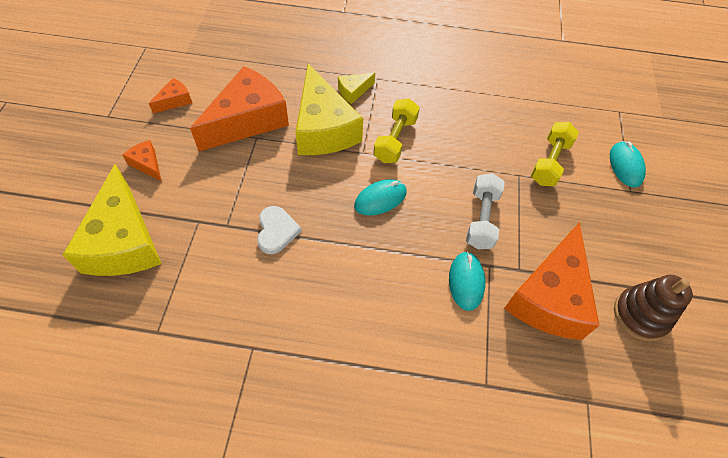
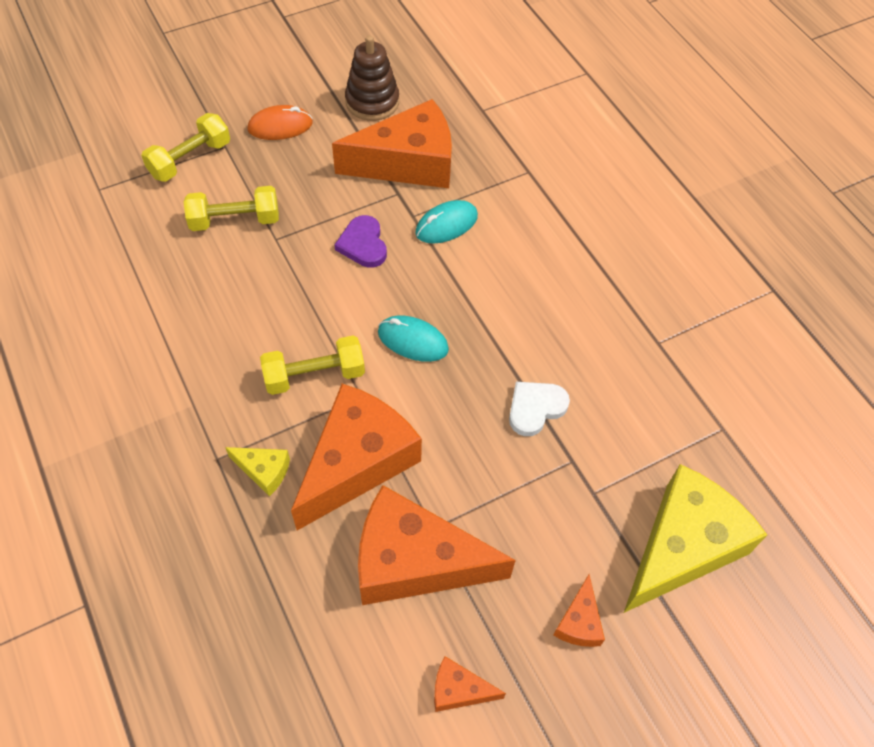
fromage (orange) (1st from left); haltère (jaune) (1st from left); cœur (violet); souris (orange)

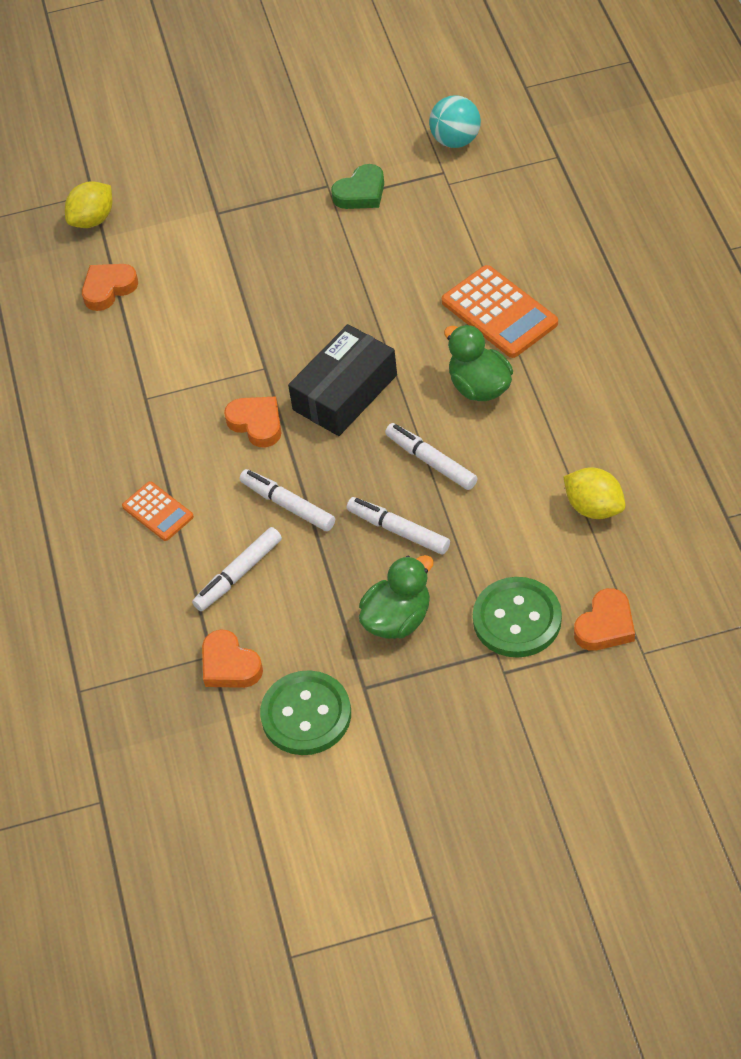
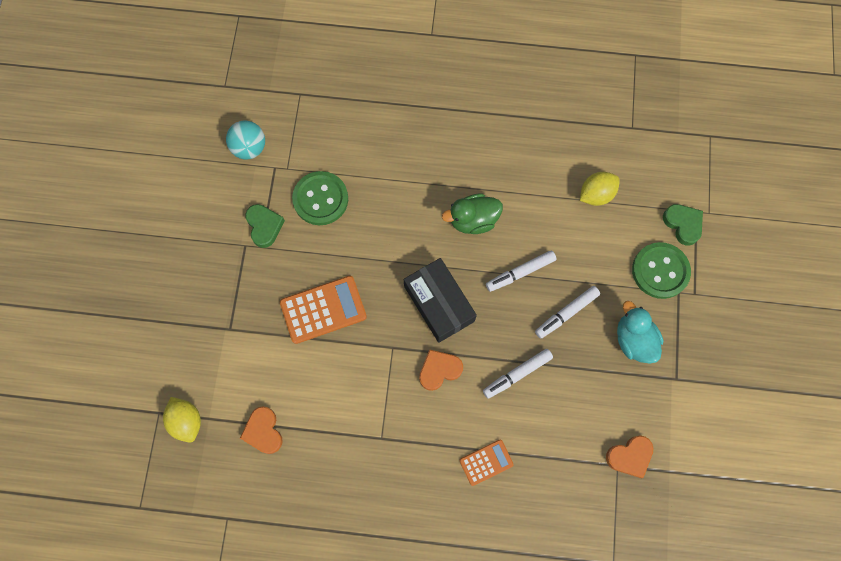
calculatrice (orange) (1st from left); feutre (blanc) (1st from left in the first image); canard (turquoise); cœur (vert) (2nd from left); bouton (vert) (1st from left)

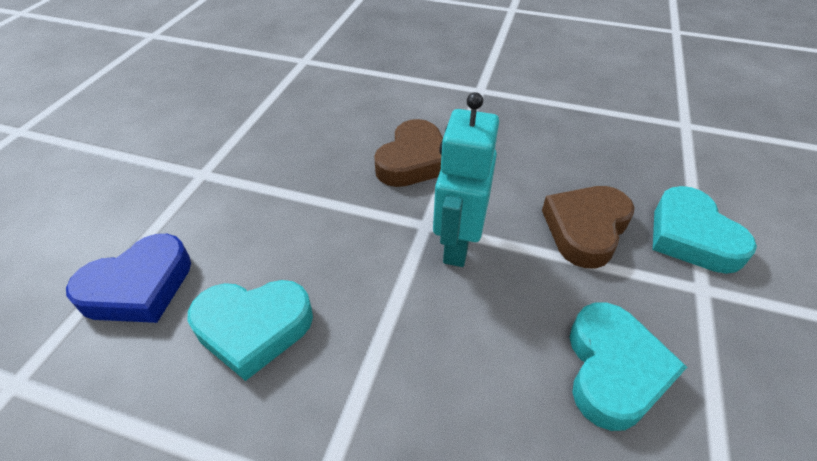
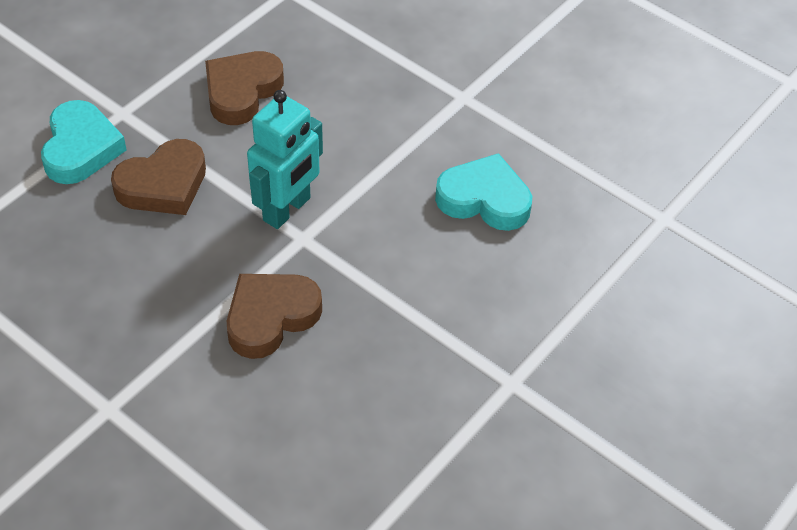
cœur (bleu); cœur (marron) (2nd from left)

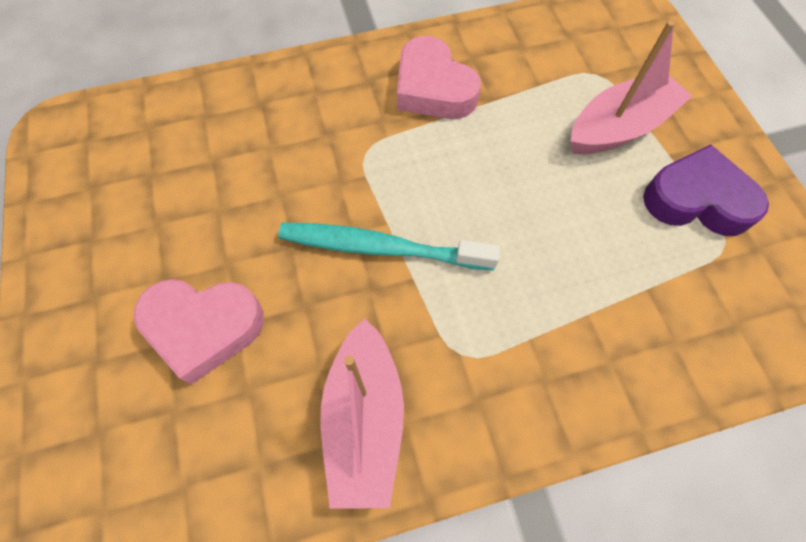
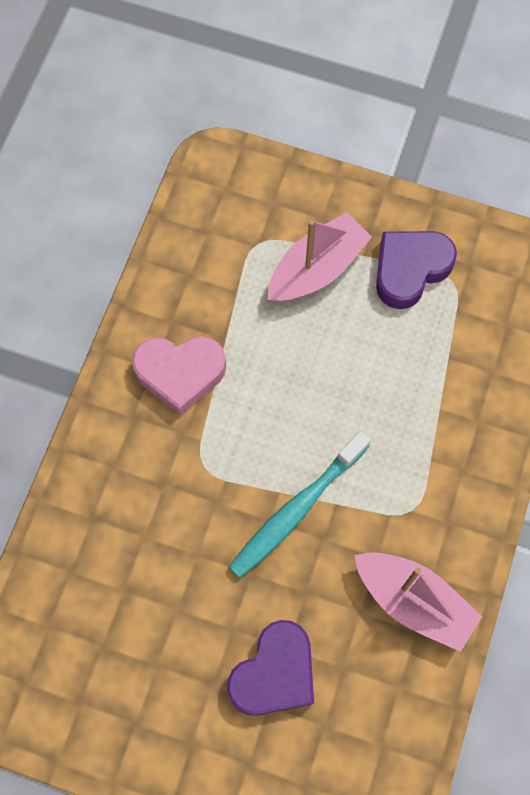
bateau (rose) (1st from left); cœur (violet) (1st from left)

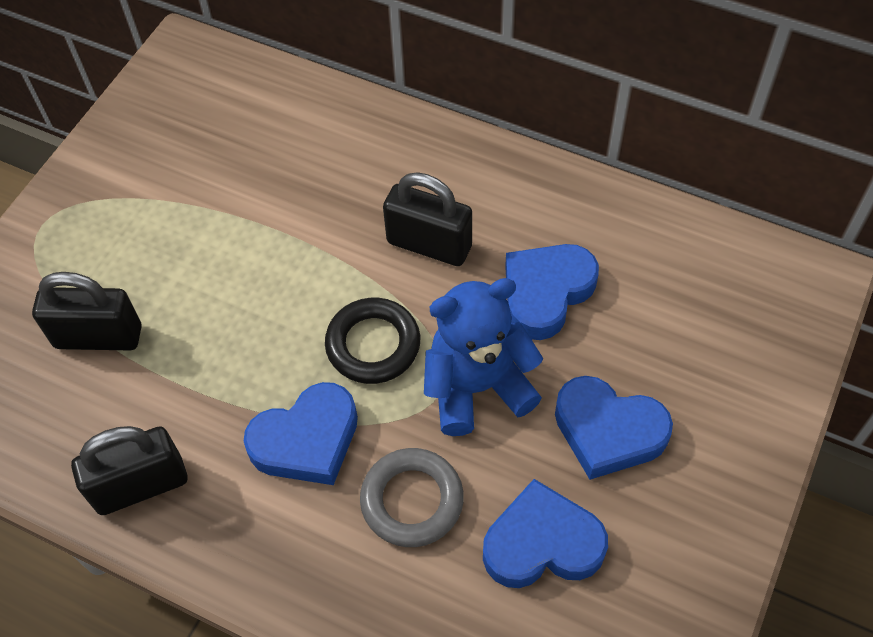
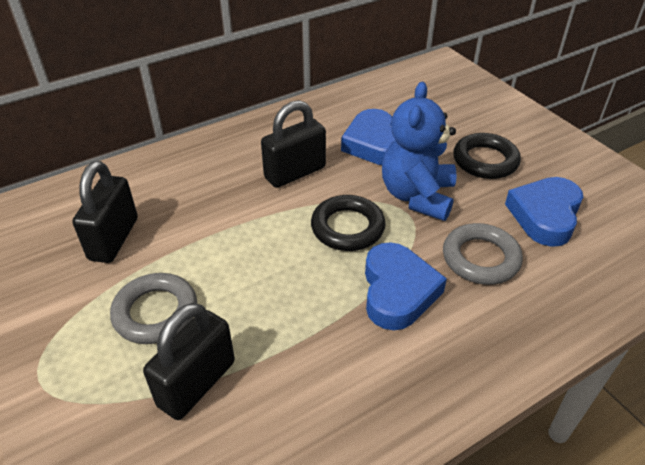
anneau (noir) (2nd from left); cadenas (noir) (1st from left); anneau (gris) (1st from left)

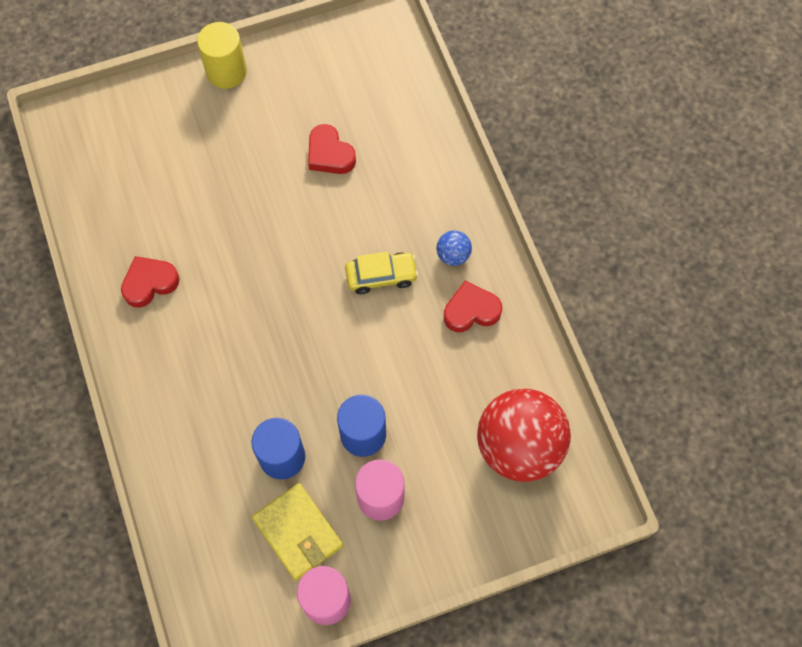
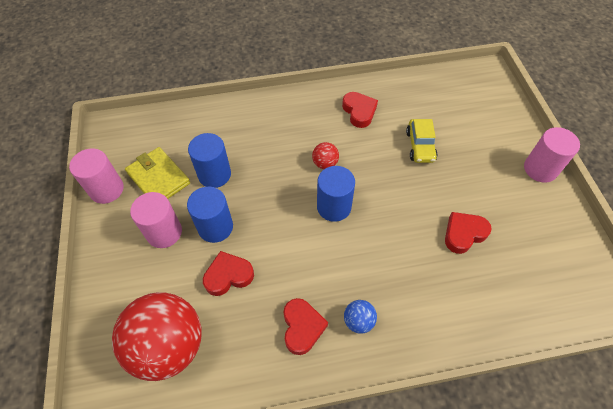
cylindre (rose) (3rd from left); voiture (jaune); portefeuille (jaune); balle (rouge) (2nd from left); cylindre (bleu) (3rd from left); cœur (rouge) (1st from left)

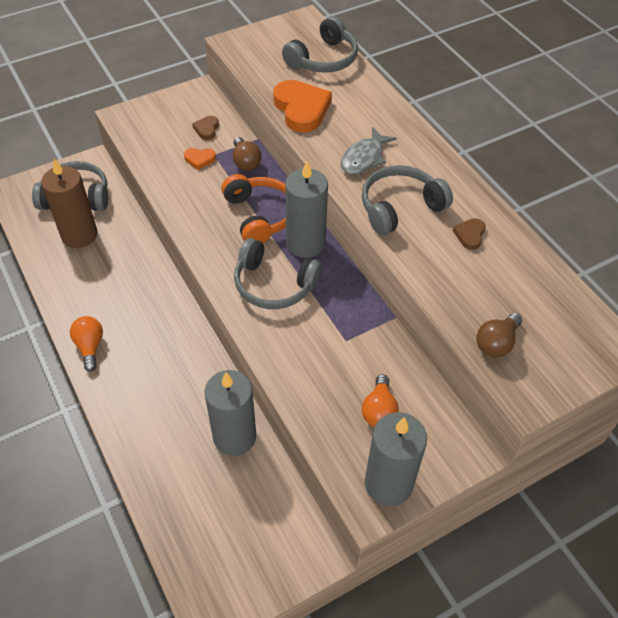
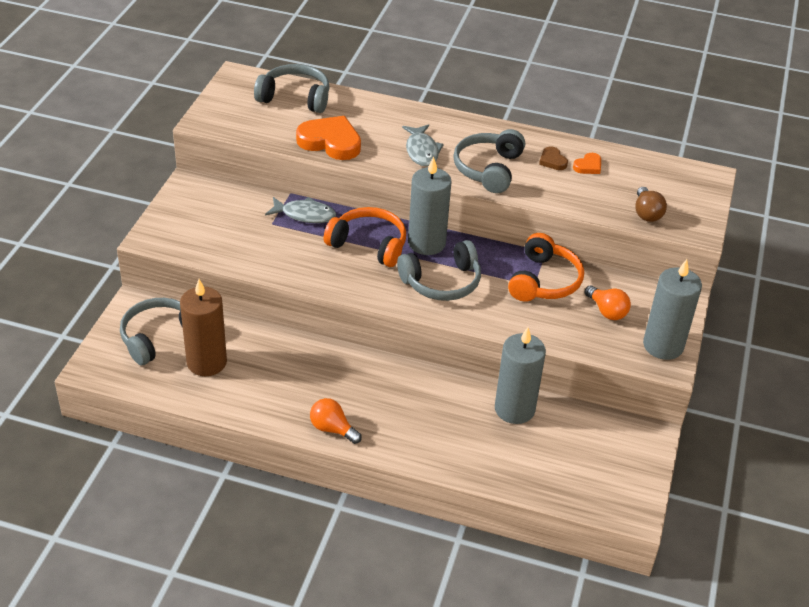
casque audio (gris) (2nd from left); cœur (marron) (1st from left in the first image); poisson (gris) (1st from left); cœur (orange) (2nd from left); casque audio (orange) (2nd from left)

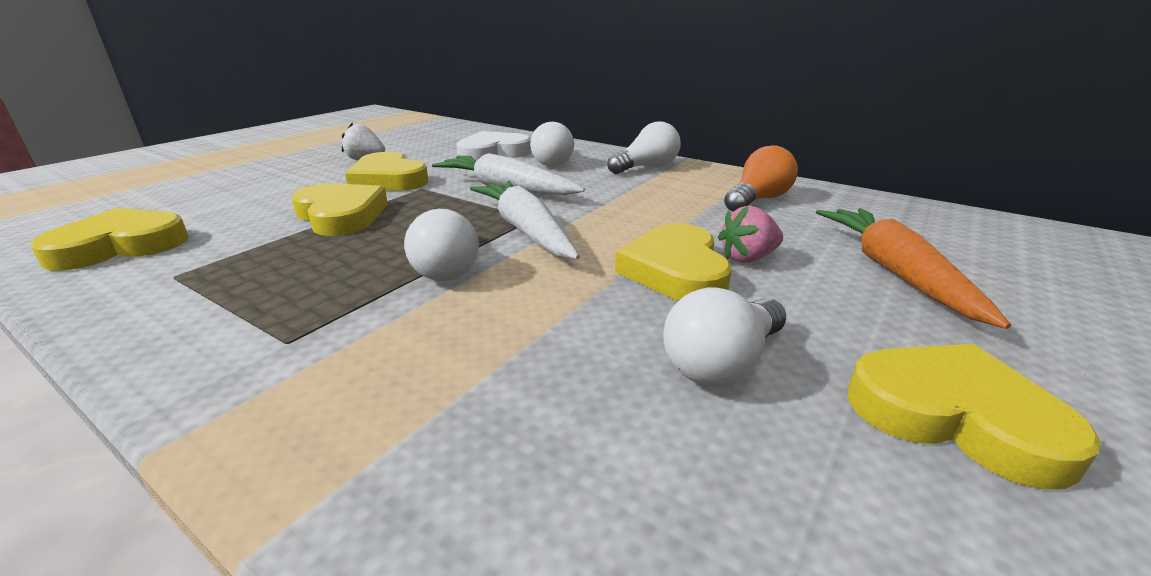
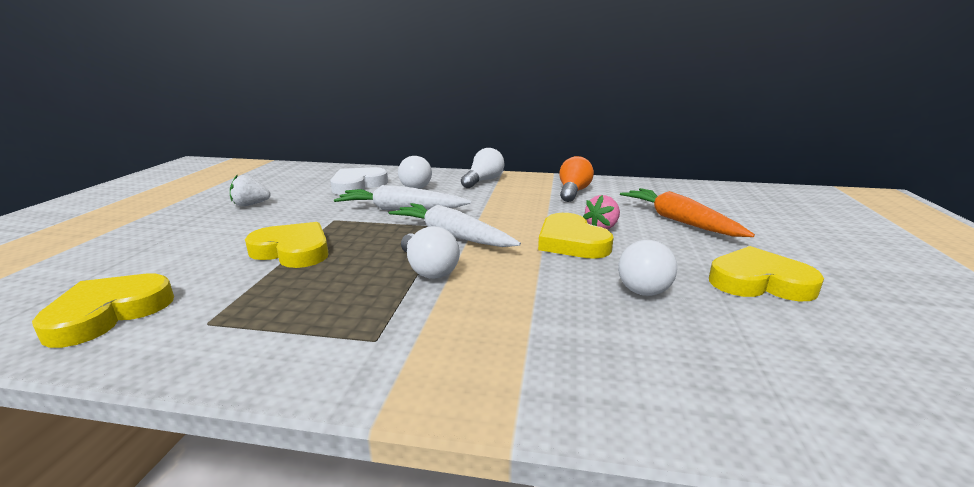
cœur (jaune) (3rd from left in the first image)

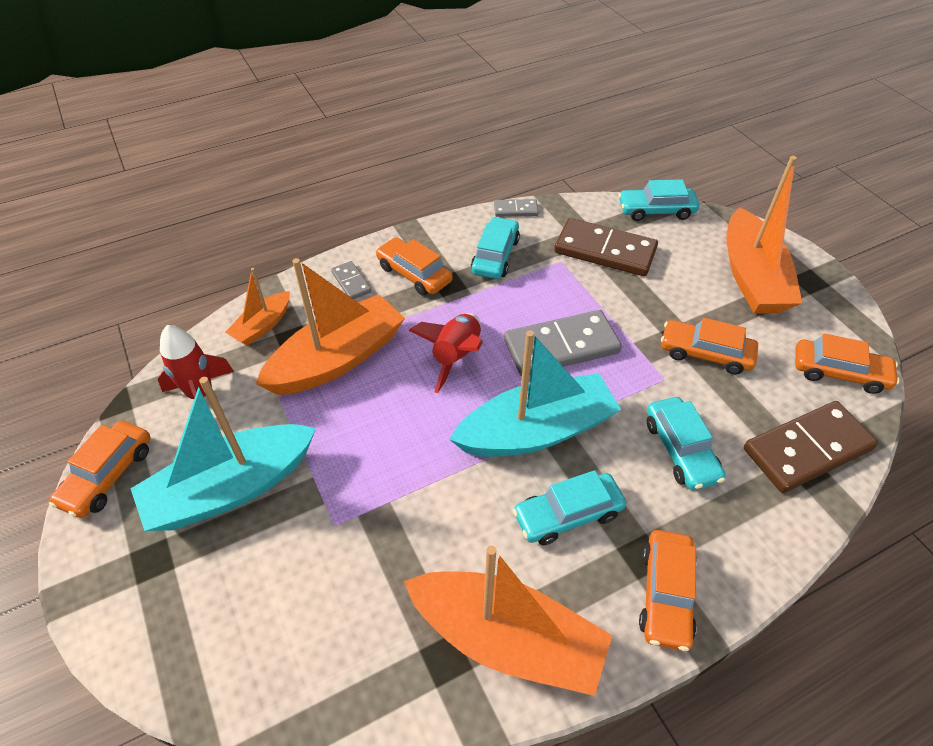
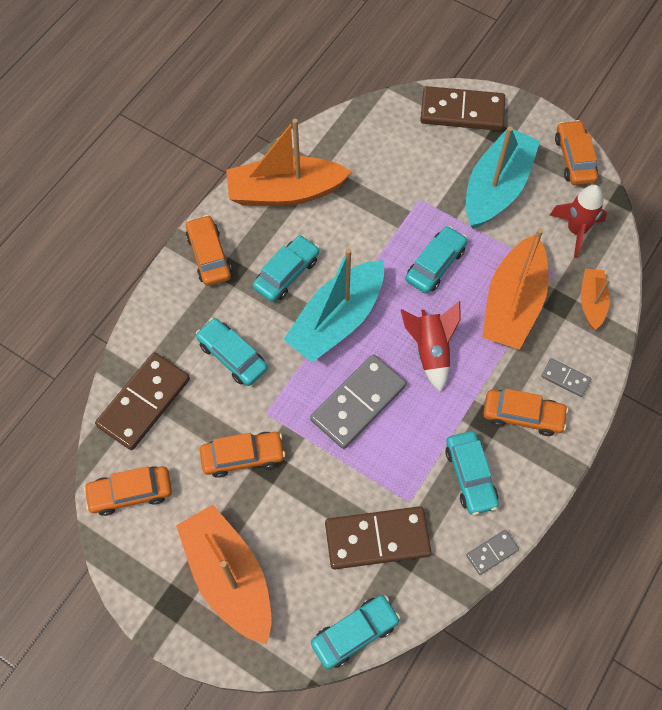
domino (marron) (3rd from left); voiture (turquoise) (4th from left)

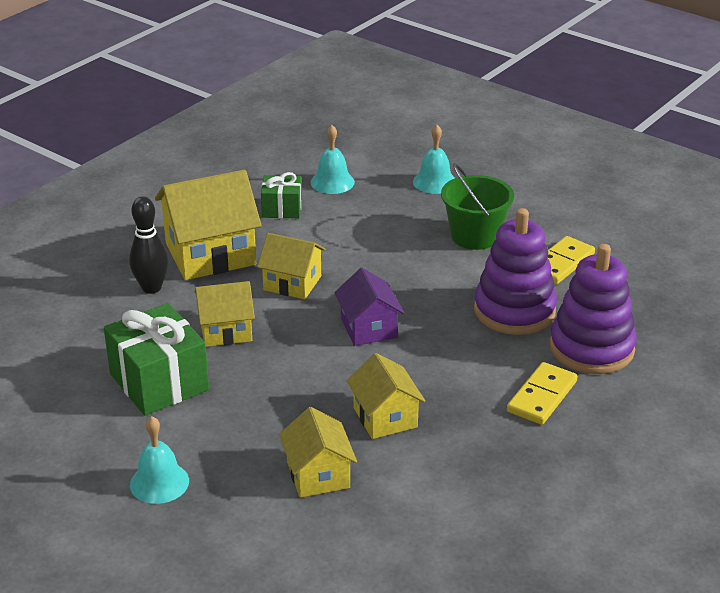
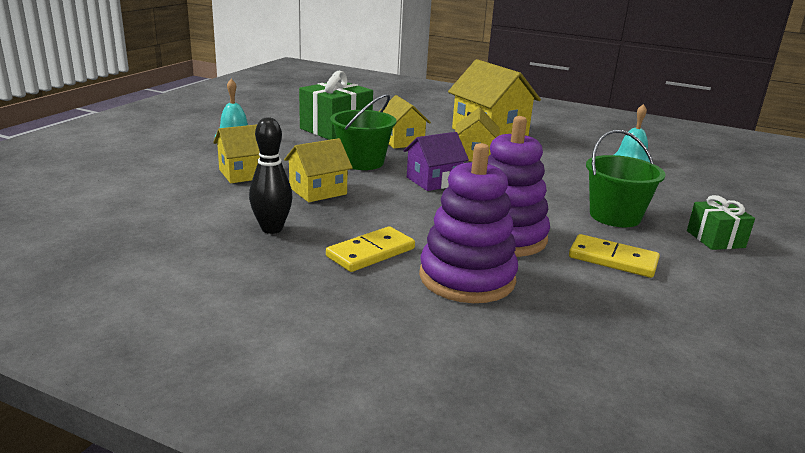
cloche (turquoise) (3rd from left in the first image); cadeau (vert) (2nd from left); quille (noir); domino (jaune) (1st from left); seau (vert) (1st from left)

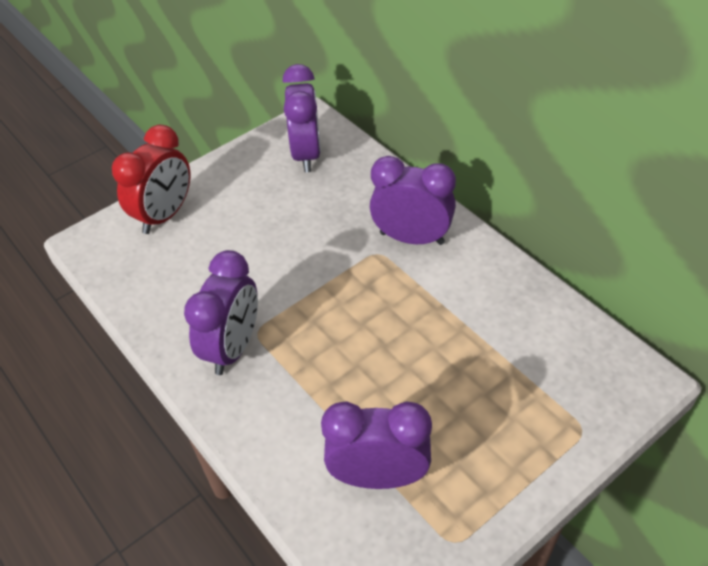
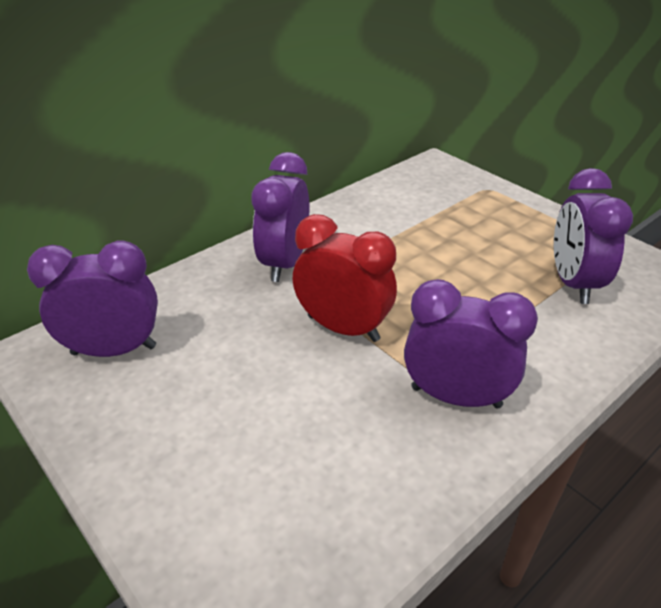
réveil (rouge)

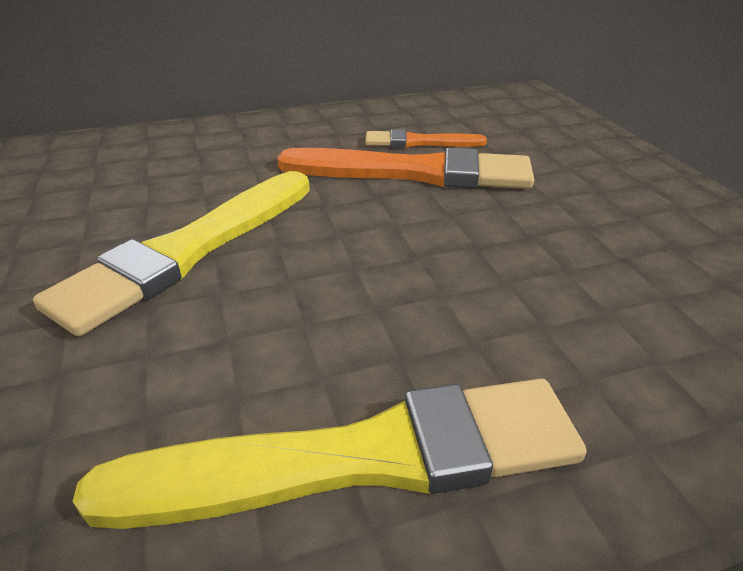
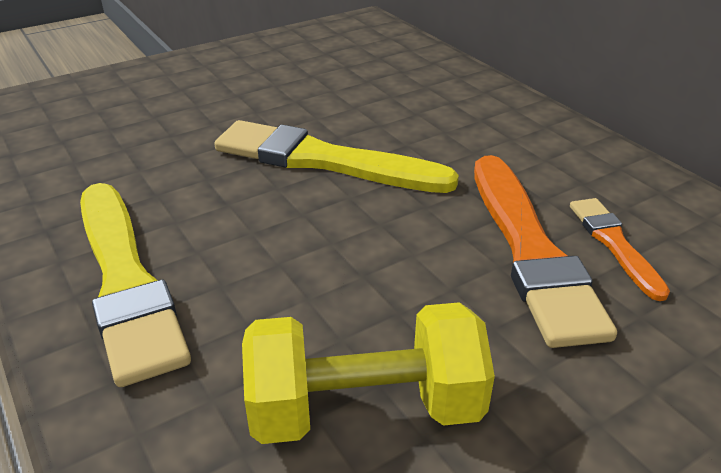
haltère (jaune)

